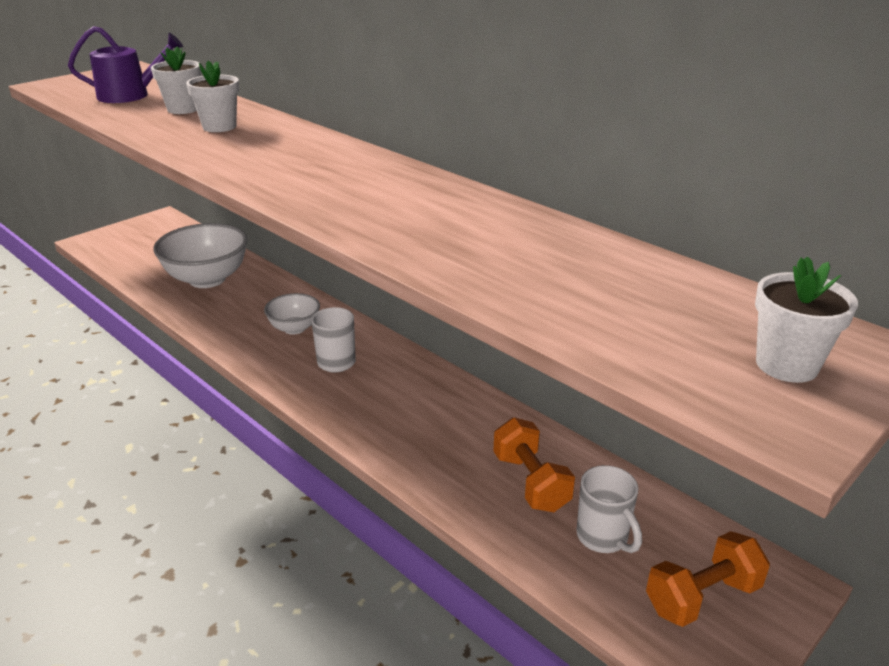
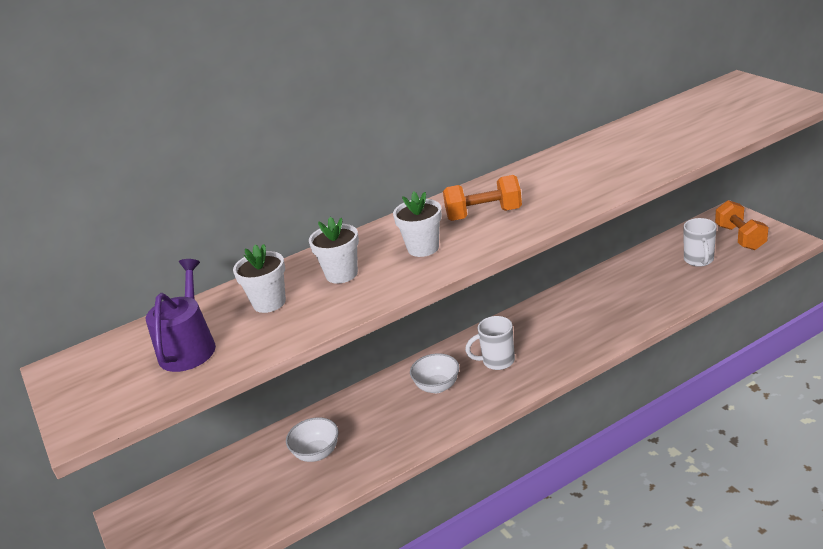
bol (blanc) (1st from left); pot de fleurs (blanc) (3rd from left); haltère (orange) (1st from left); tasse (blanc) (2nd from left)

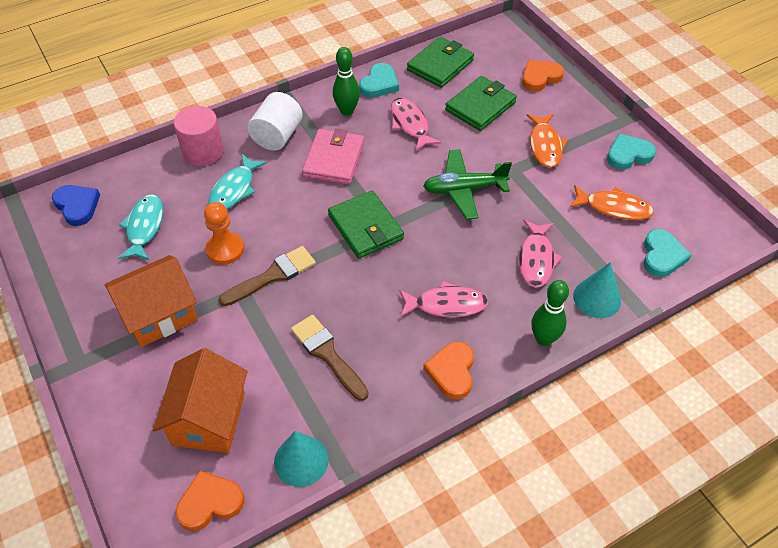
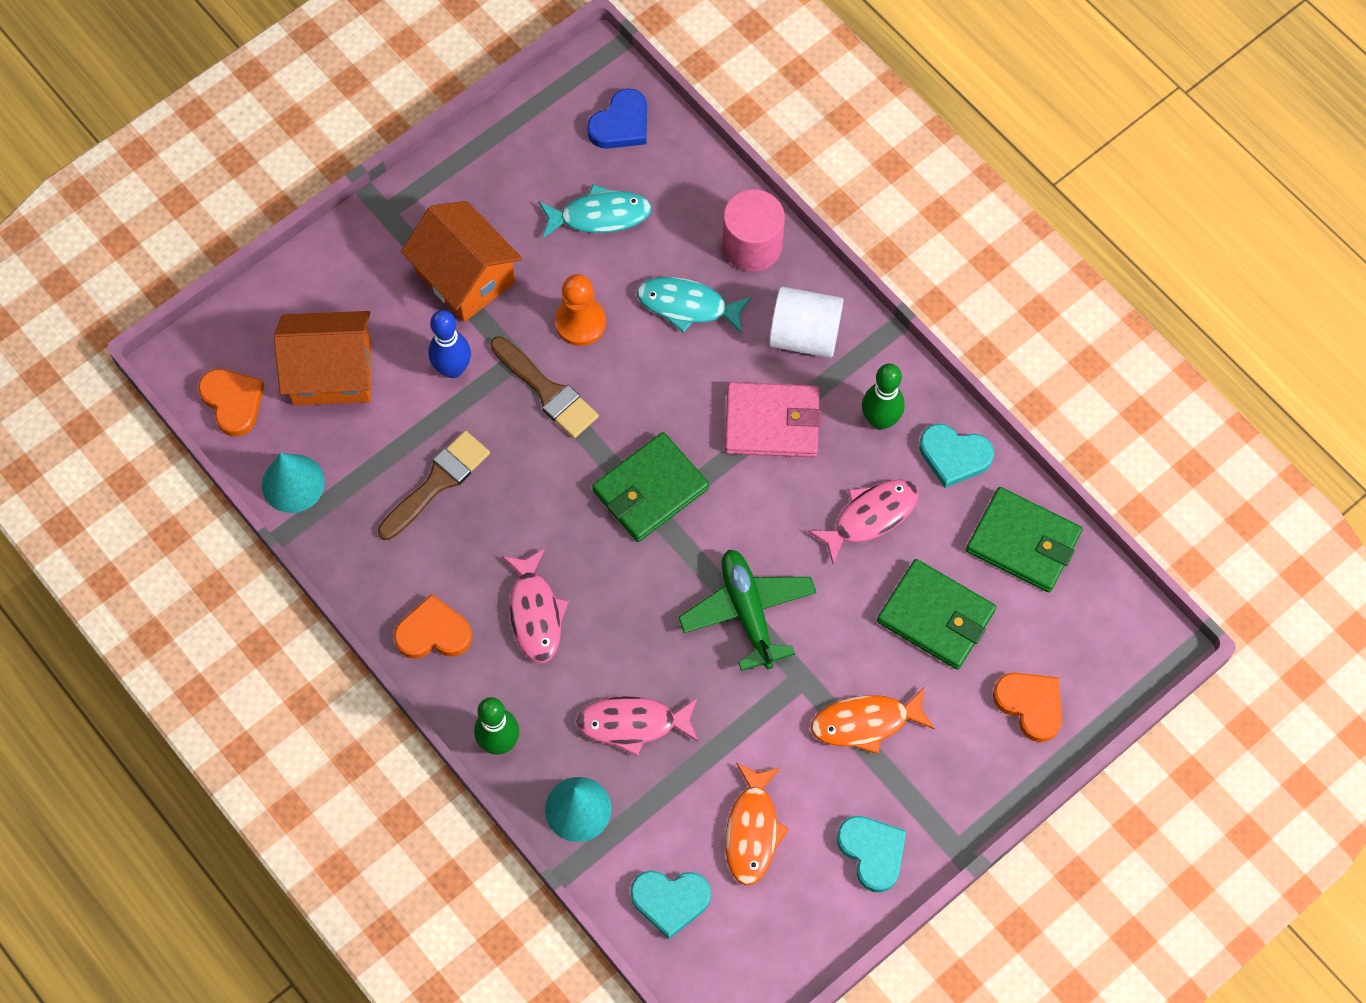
quille (bleu)

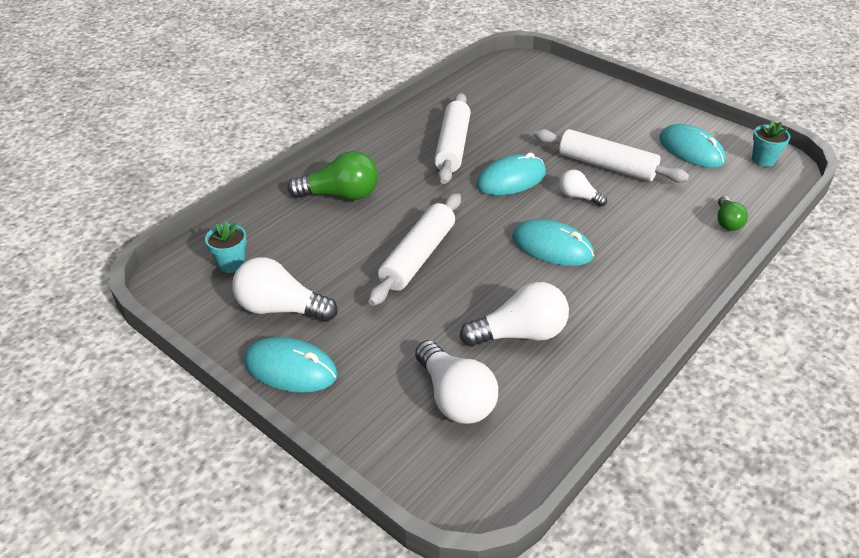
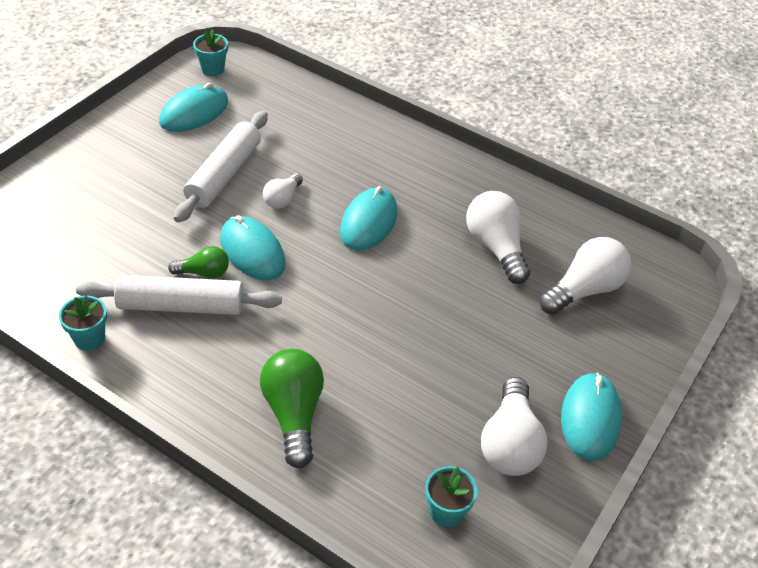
rouleau à pâtisserie (blanc) (1st from left in the first image); ampoule (vert) (1st from left); pot de fleurs (turquoise) (1st from left)

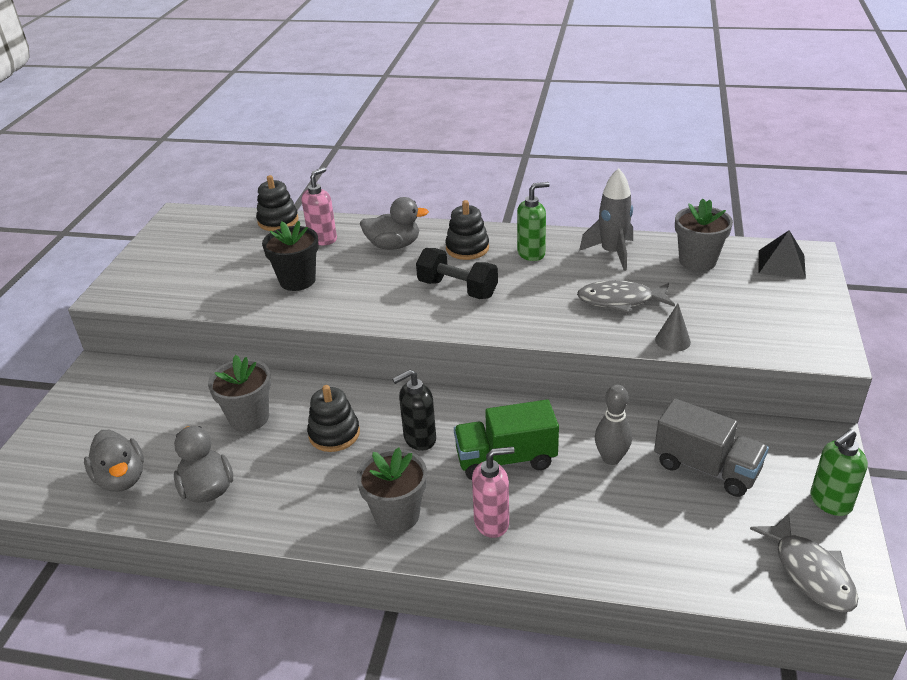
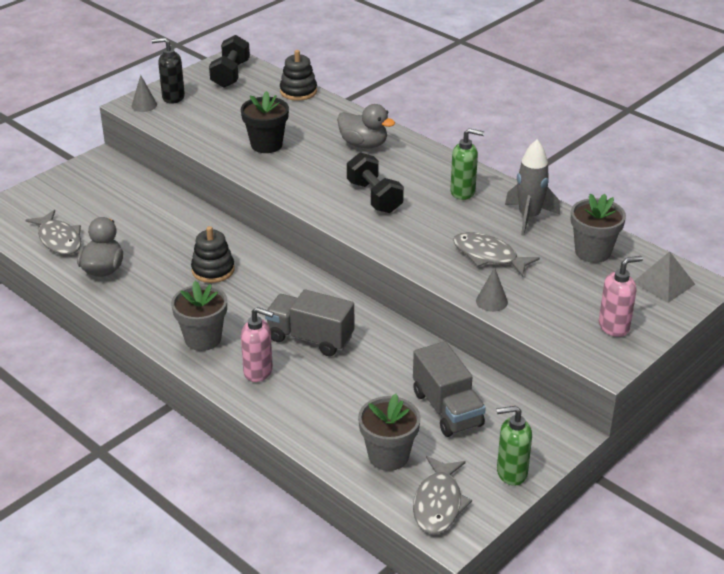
distributeur de savon (rose) (2nd from left); jouet à empiler (noir) (3rd from left in the first image); pyramide (gris); pot de fleurs (gris) (2nd from left); distributeur de savon (noir); quille (gris); camion (gris) (1st from left); poisson (gris) (1st from left); haltère (noir) (1st from left); cône (gris) (1st from left)

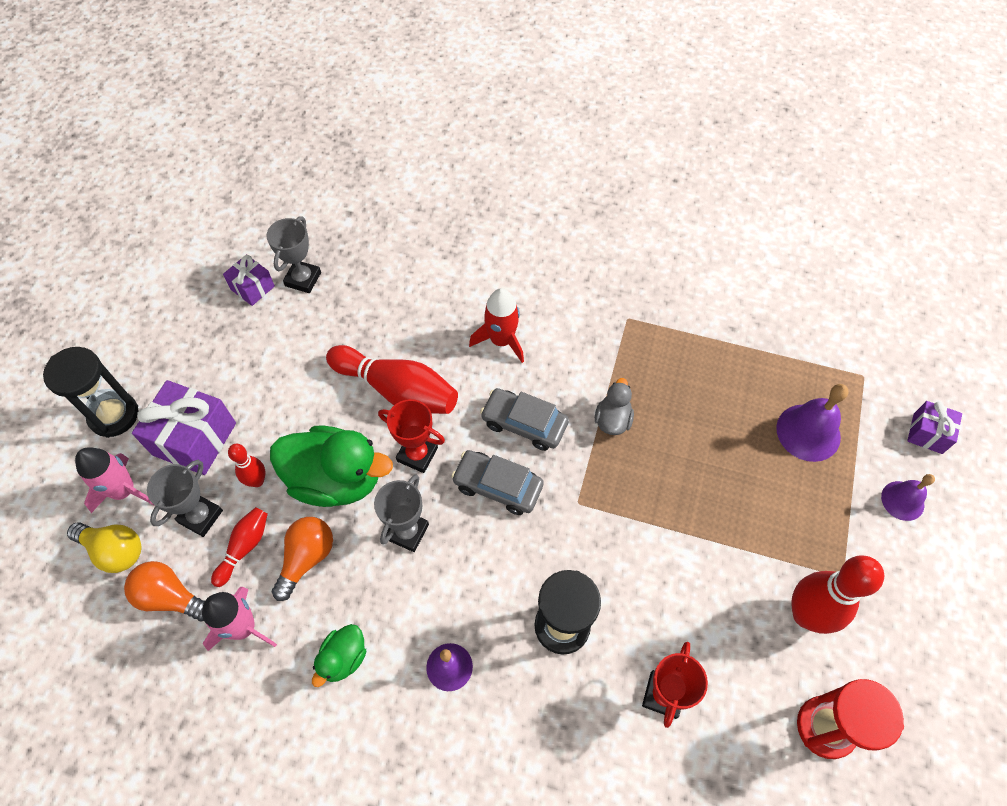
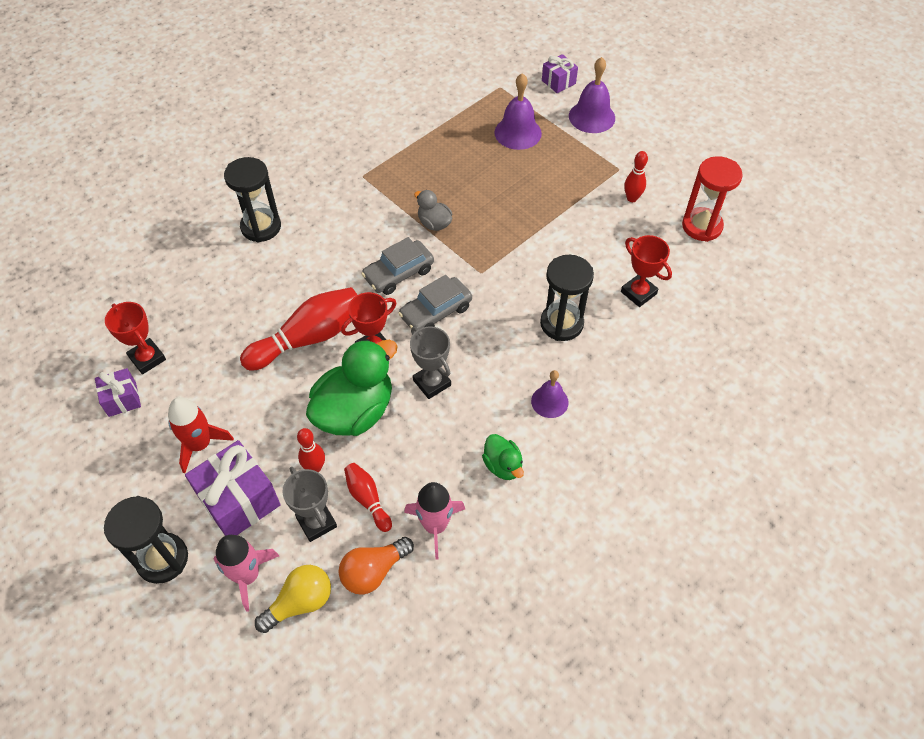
trophée (rouge) (1st from left); fusée (rouge); cloche (violet) (3rd from left); ampoule (orange) (2nd from left in the first image); quille (rouge) (4th from left); sablier (noir) (2nd from left)

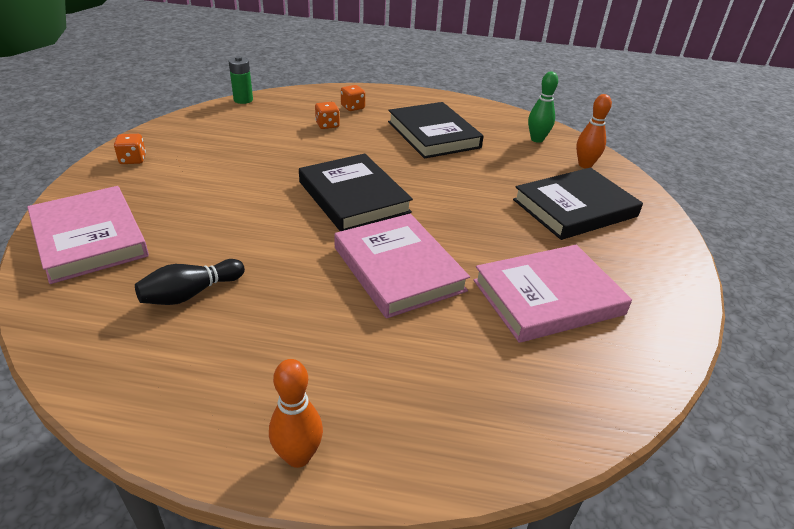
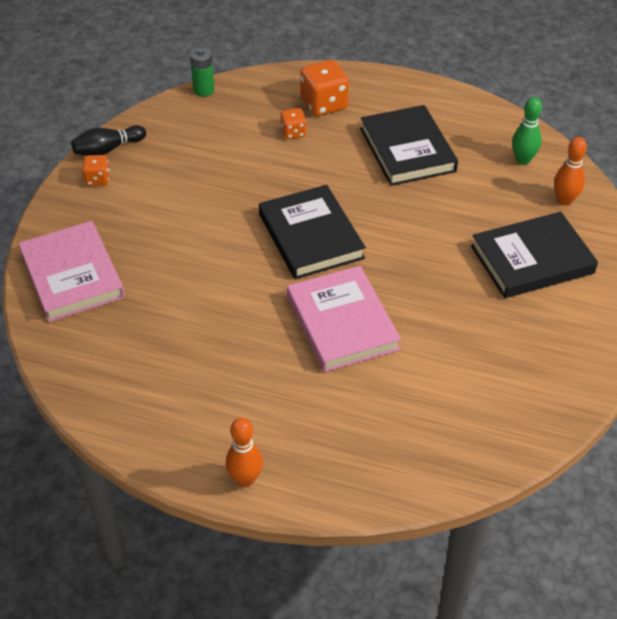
dé (orange) (3rd from left); livre (rose) (3rd from left in the first image); quille (noir)

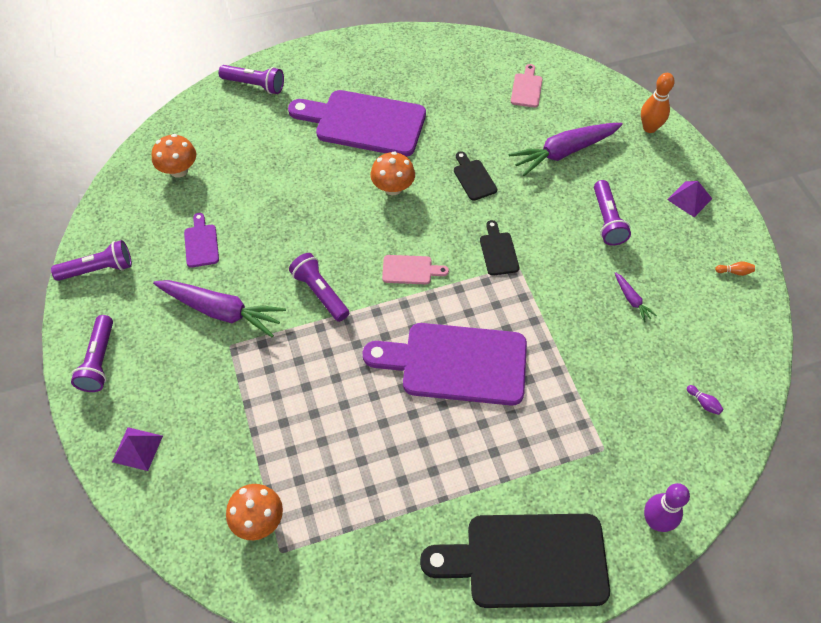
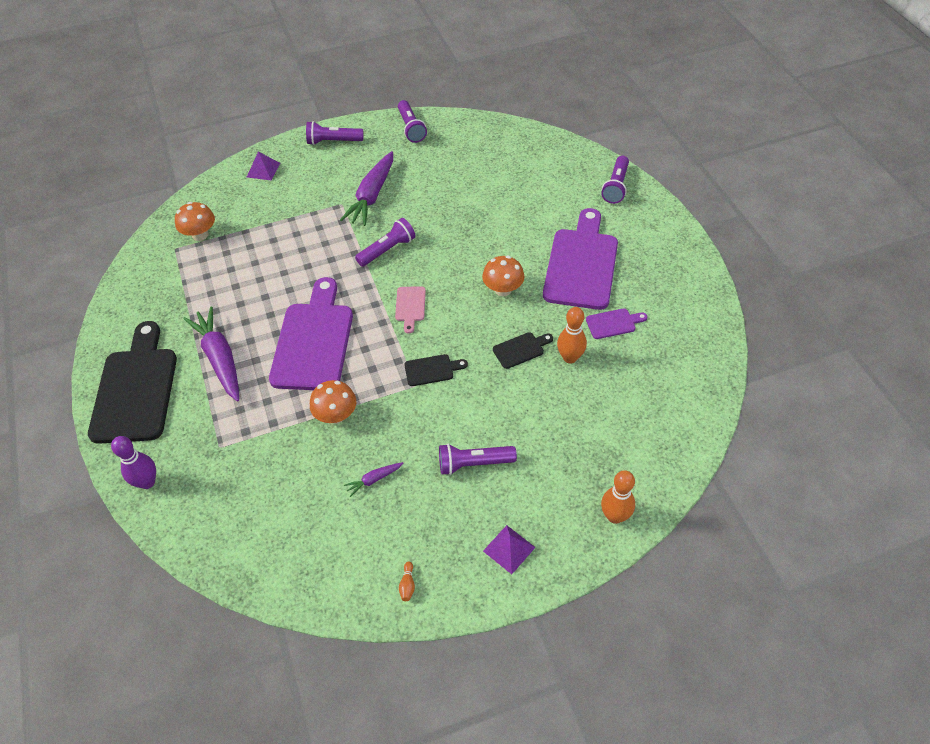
planche à découper (rose) (2nd from left in the first image); carotte (violet) (1st from left); champignon (orange) (2nd from left); planche à découper (violet) (3rd from left); quille (violet) (2nd from left in the first image); quille (orange) (2nd from left)

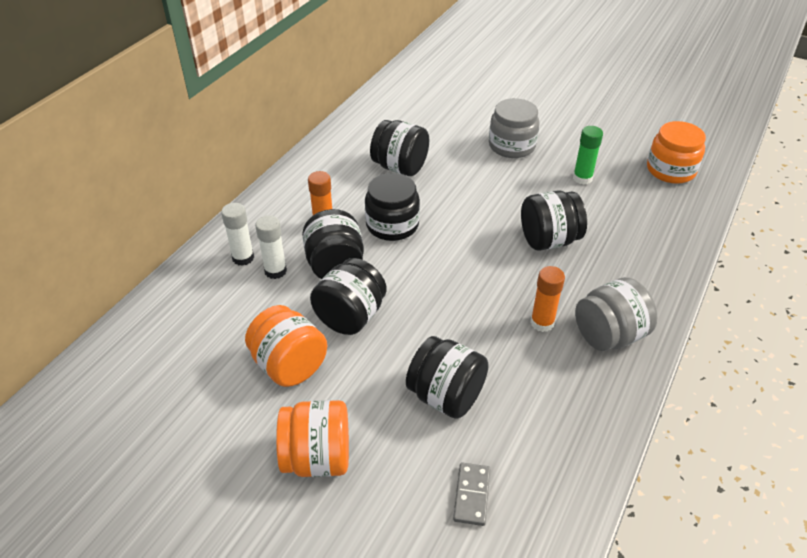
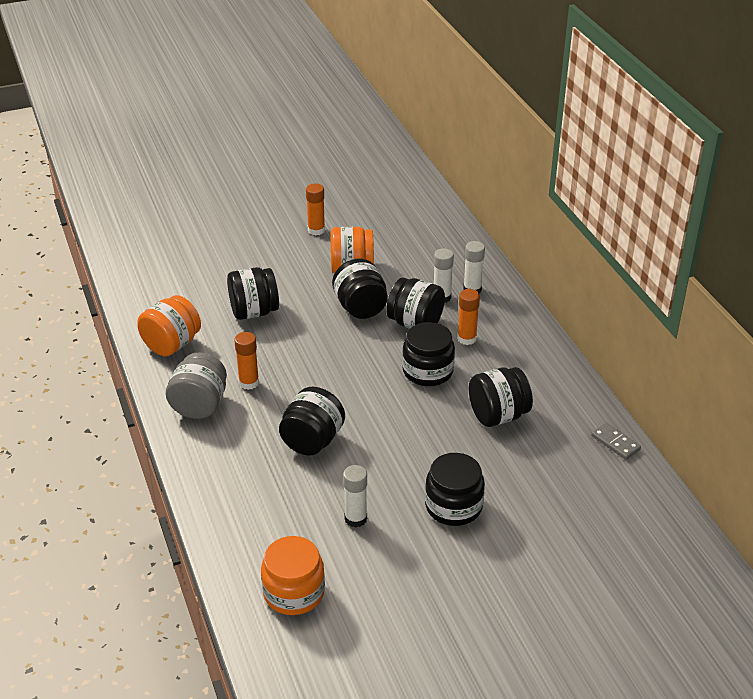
bocal (noir) (6th from left); bâton de colle (blanc) (1st from left); bocal (orange) (1st from left); domino (gris); bâton de colle (orange) (2nd from left)

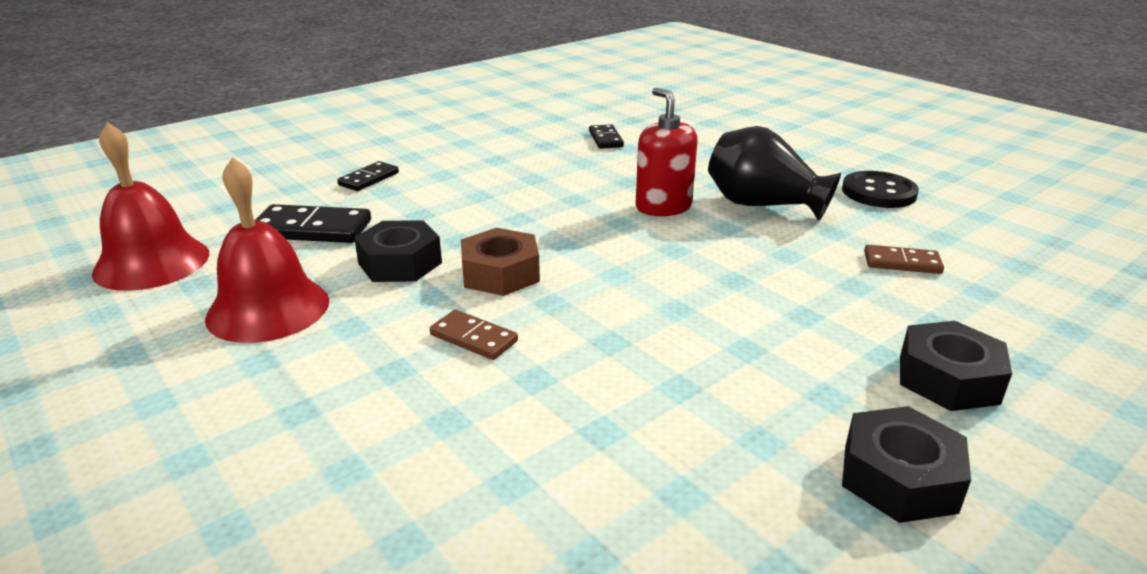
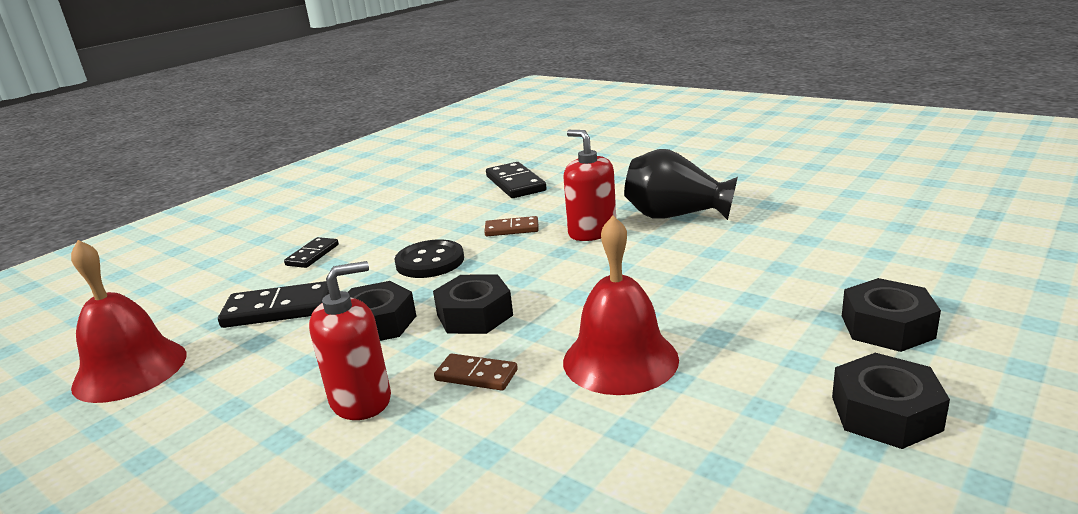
domino (noir) (3rd from left); cloche (rouge) (2nd from left); bouton (noir); écrou (noir) (2nd from left); domino (marron) (2nd from left); distributeur de savon (rouge) (1st from left)

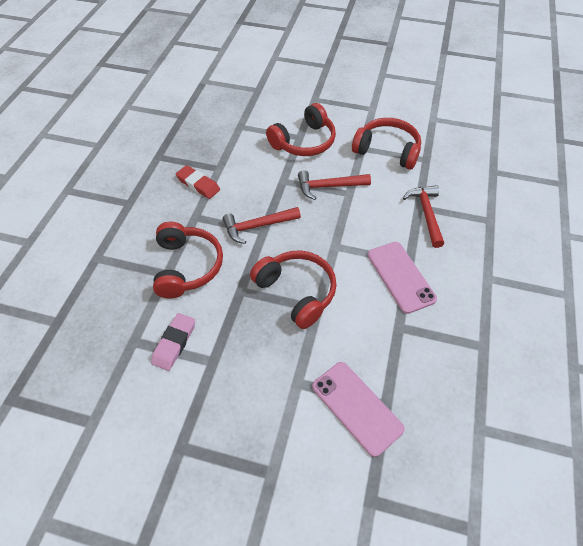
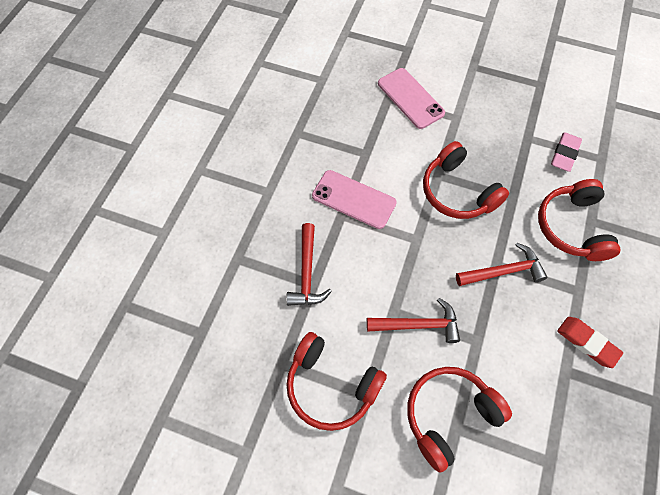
téléphone (rose) (1st from left)

